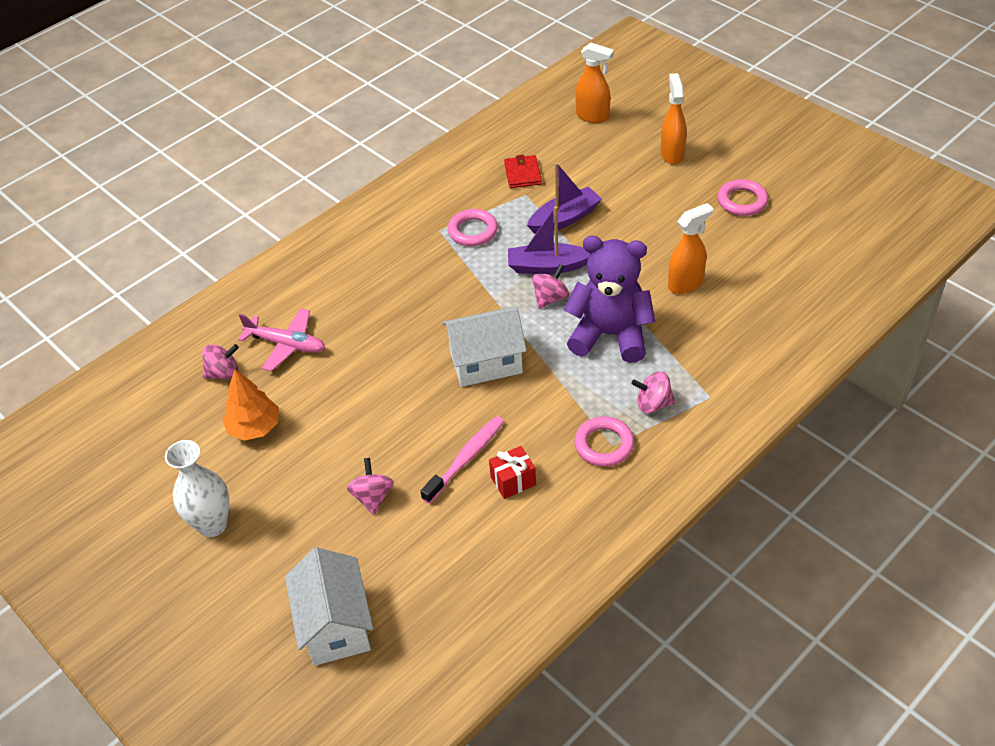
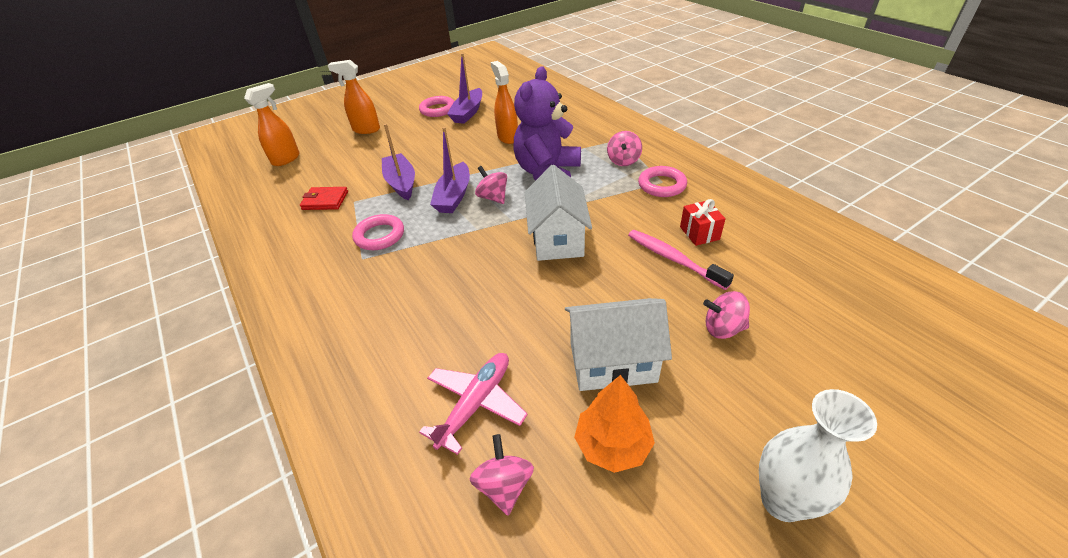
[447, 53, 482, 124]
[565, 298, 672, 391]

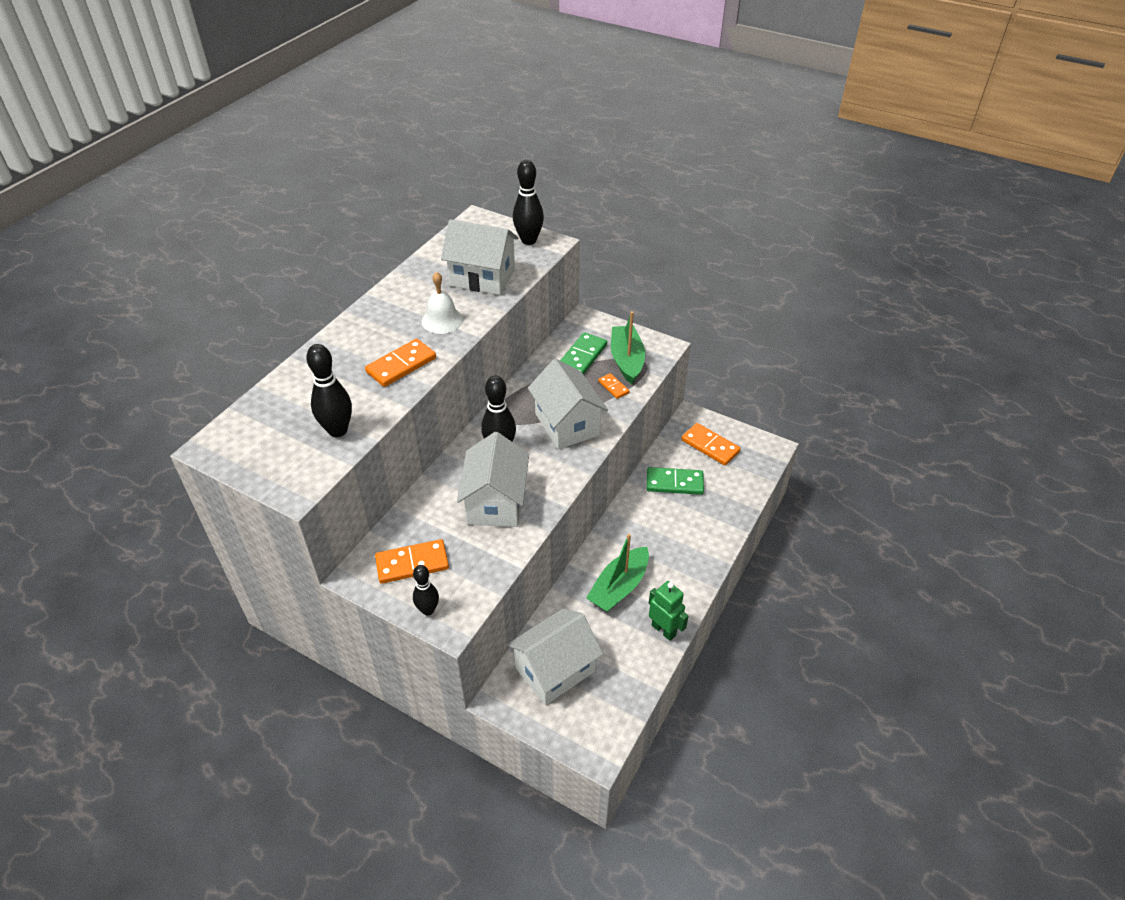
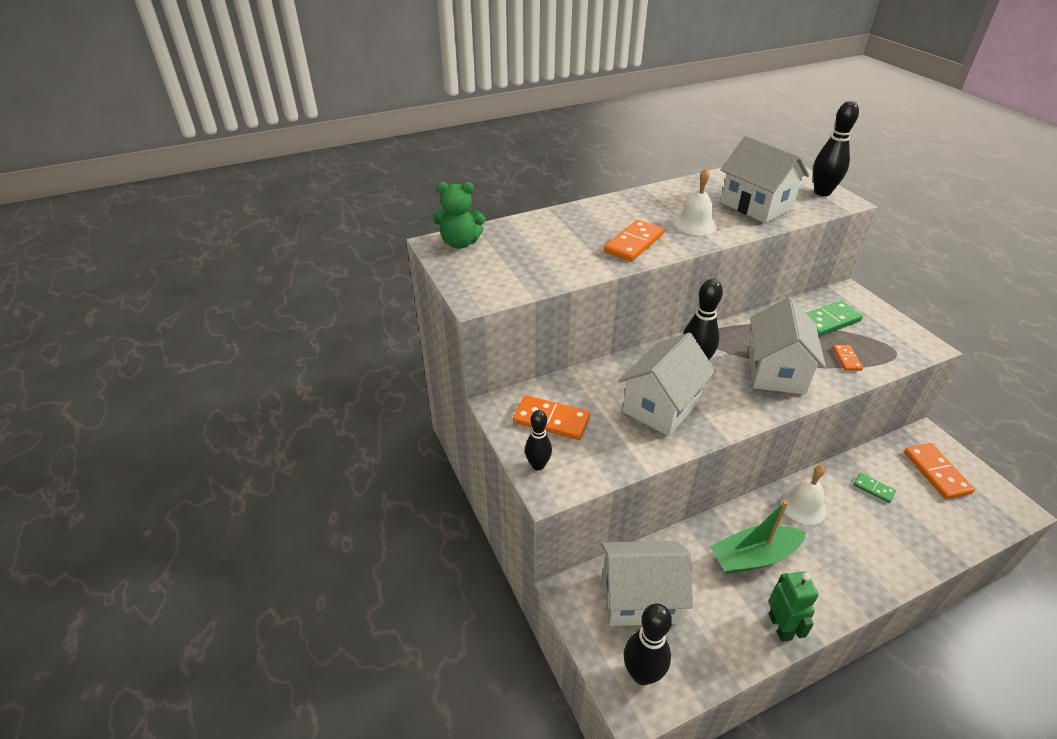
[434, 182, 485, 249]
[604, 220, 664, 262]
[624, 603, 672, 685]
[780, 465, 827, 525]
[853, 473, 896, 503]
[611, 311, 645, 384] (first image)

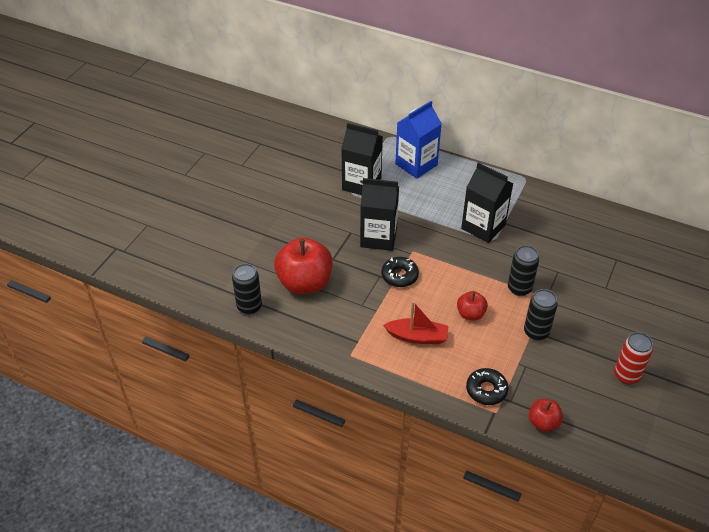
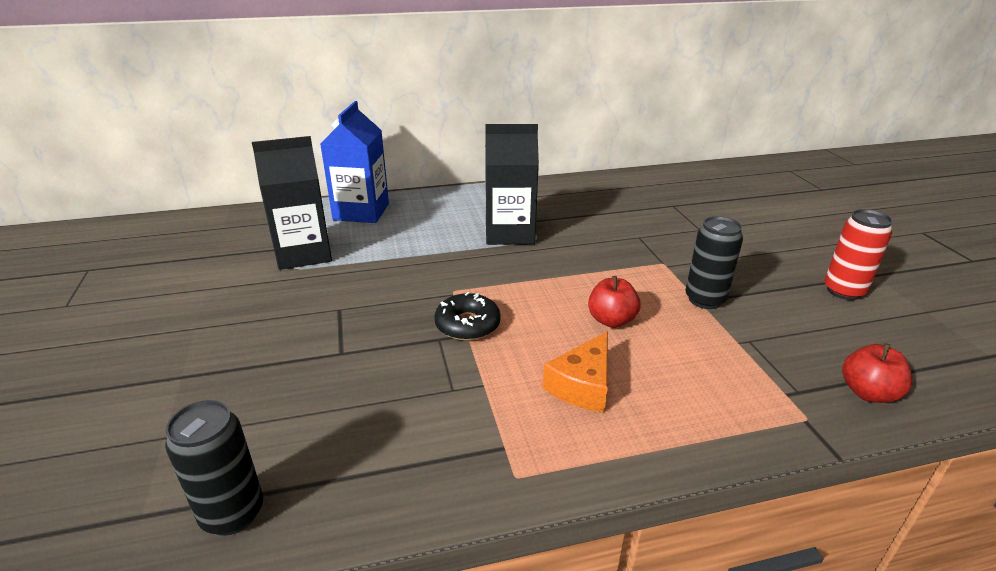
[543, 331, 608, 413]
[274, 237, 333, 294] (first image)
[360, 178, 399, 251] (first image)
[466, 368, 508, 405] (first image)
[508, 245, 539, 296] (first image)

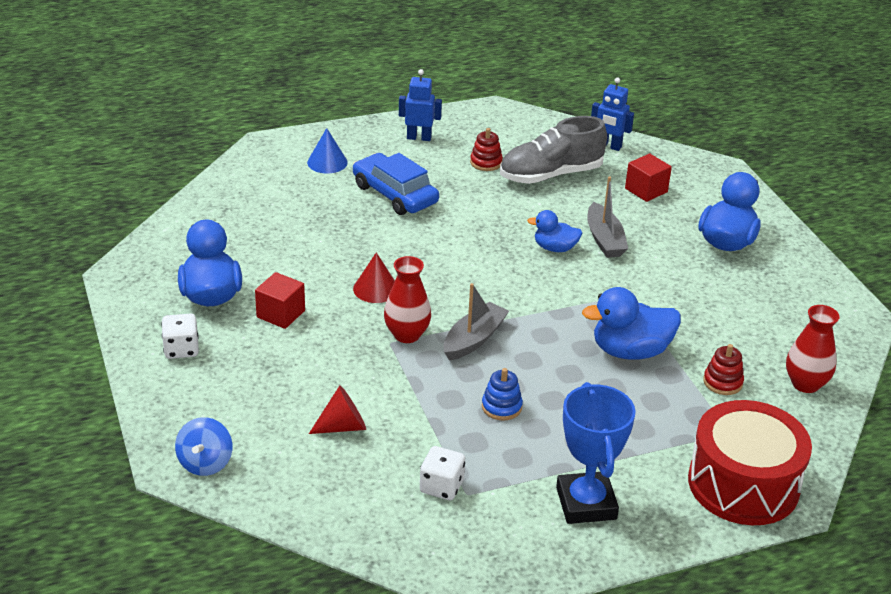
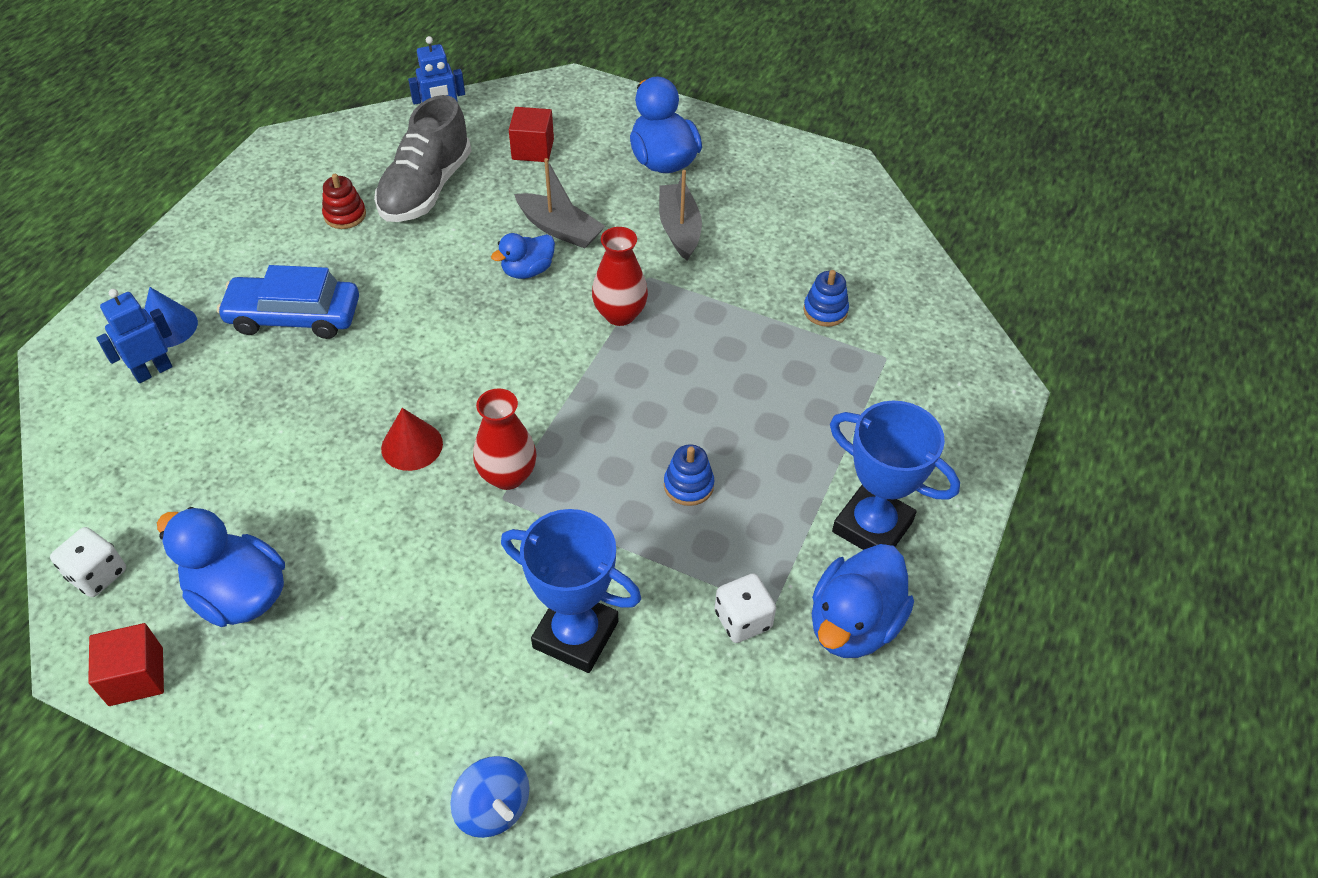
[50, 527, 126, 597]
[88, 623, 164, 706]
[97, 289, 173, 383]
[501, 509, 641, 673]
[592, 227, 648, 326]
[659, 170, 702, 261]
[803, 270, 849, 327]
[812, 544, 914, 658]
[688, 400, 812, 525] (first image)

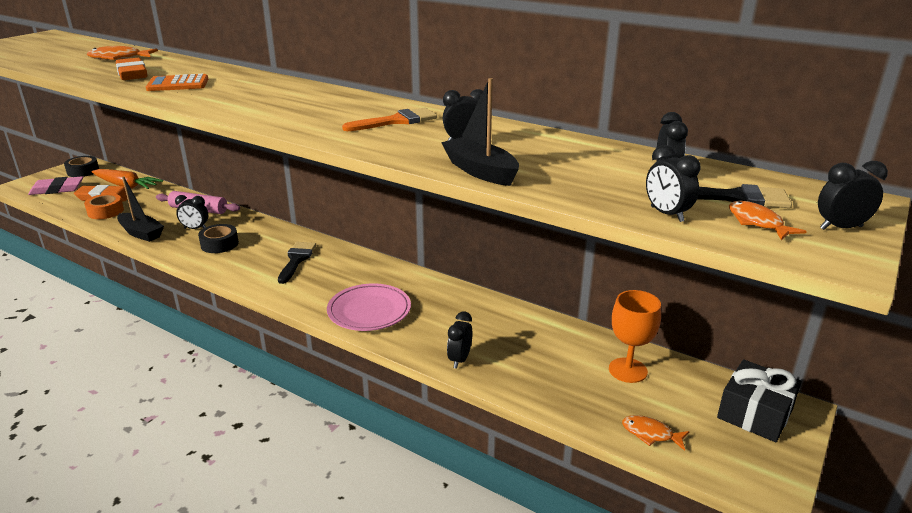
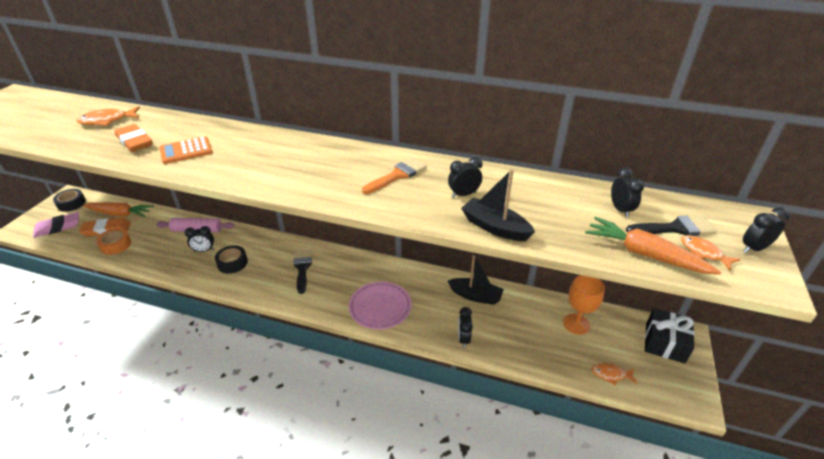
[448, 255, 504, 305]
[585, 217, 721, 275]

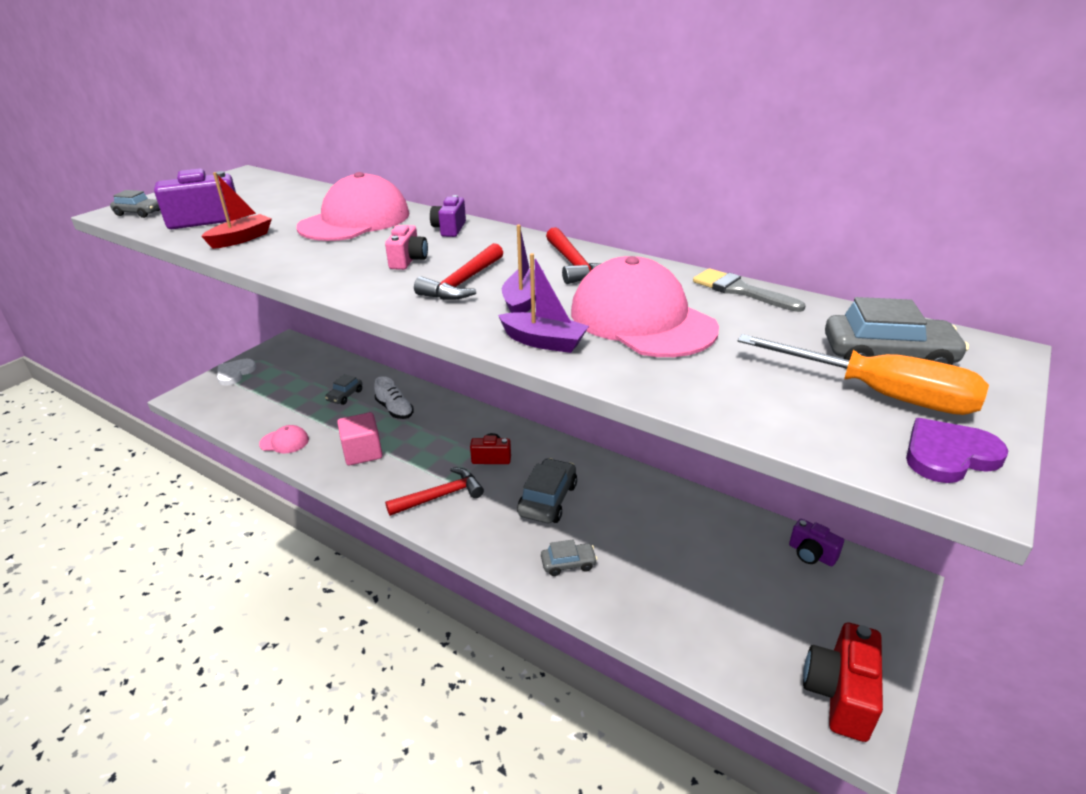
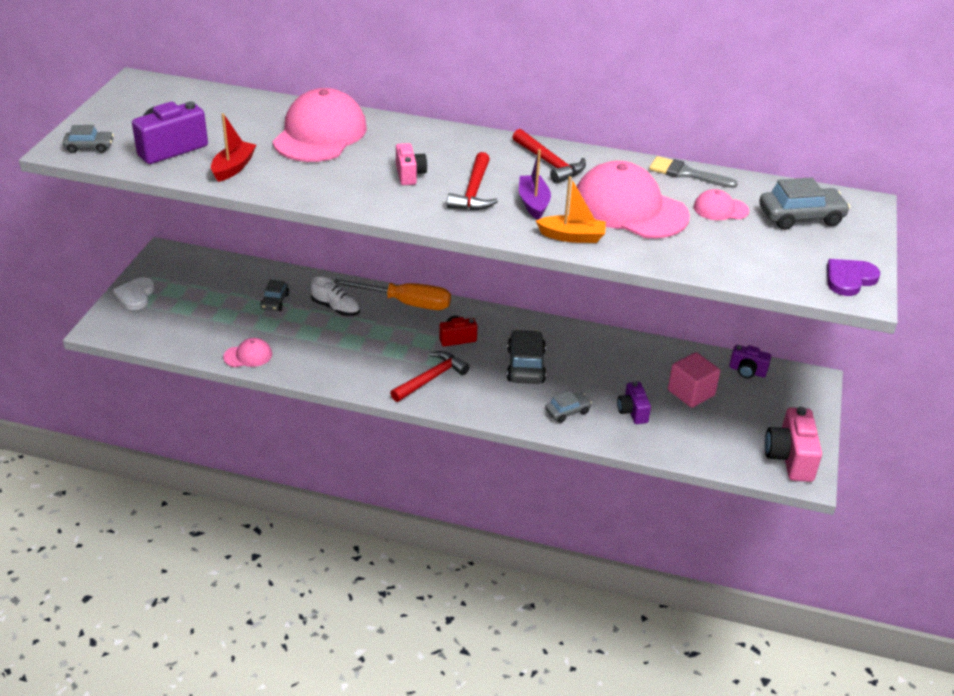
[334, 279, 451, 310]
[536, 176, 606, 243]
[617, 381, 651, 424]
[668, 352, 720, 408]
[694, 189, 749, 220]
[765, 407, 822, 482]

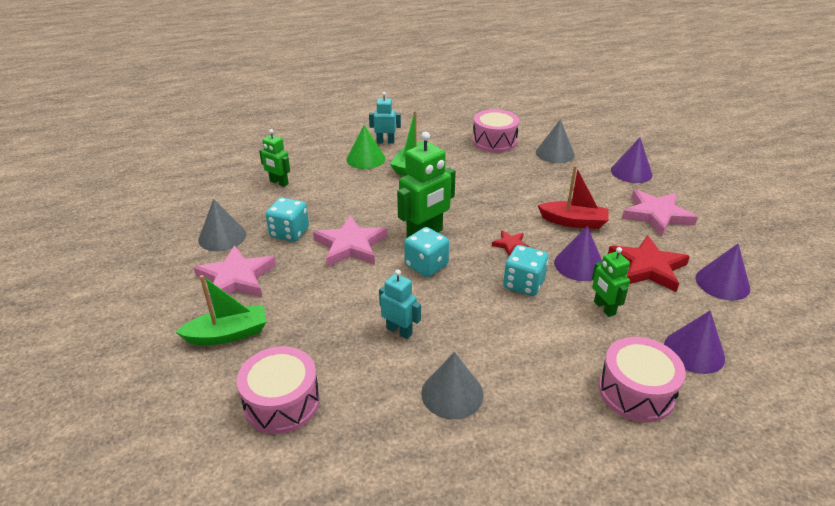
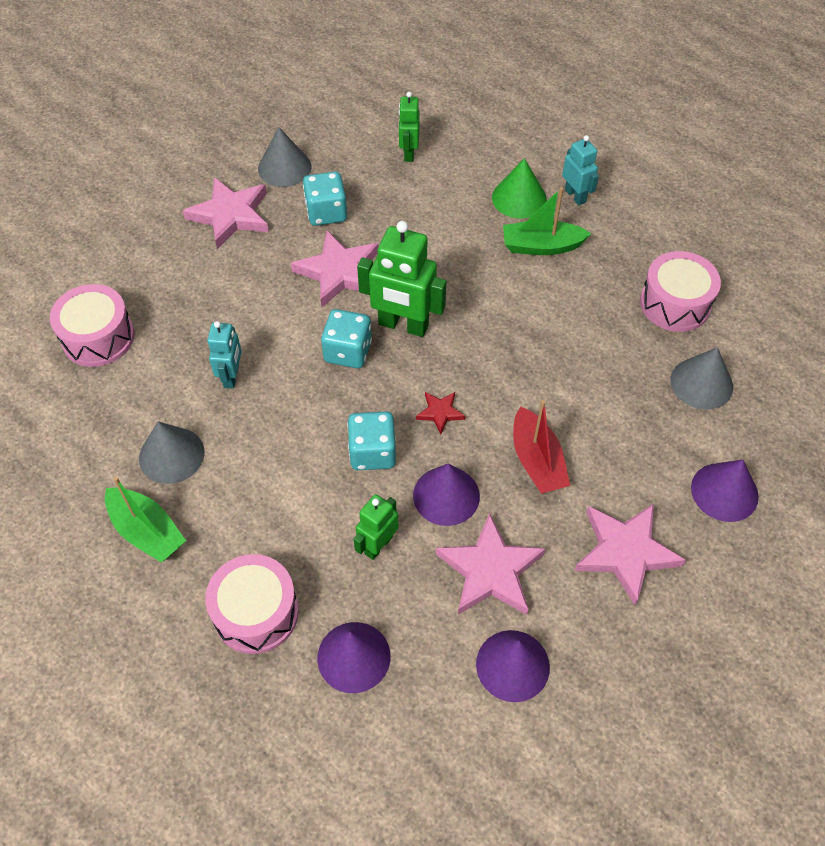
[105, 477, 186, 563]
[436, 513, 546, 615]

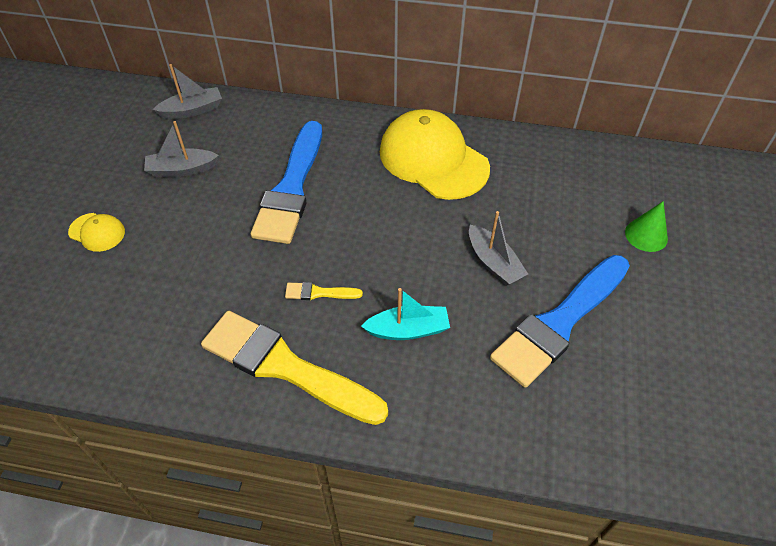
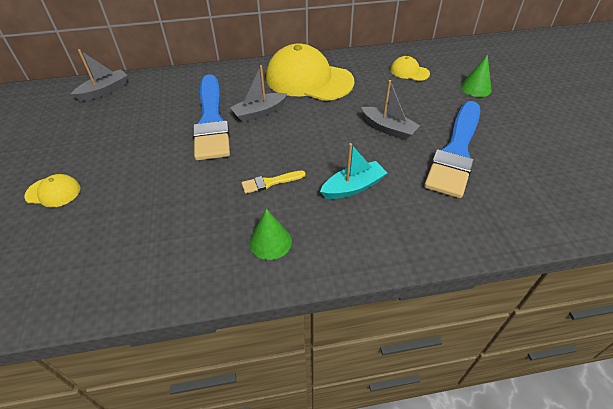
[230, 65, 287, 122]
[249, 209, 292, 260]
[390, 56, 430, 81]

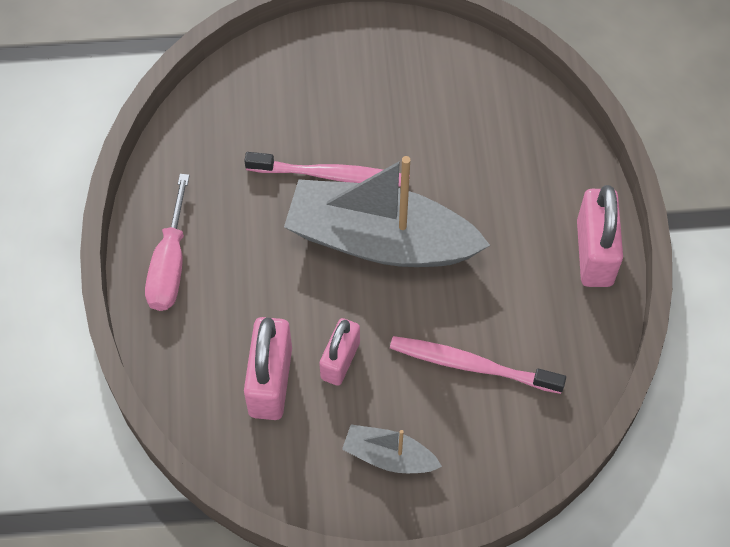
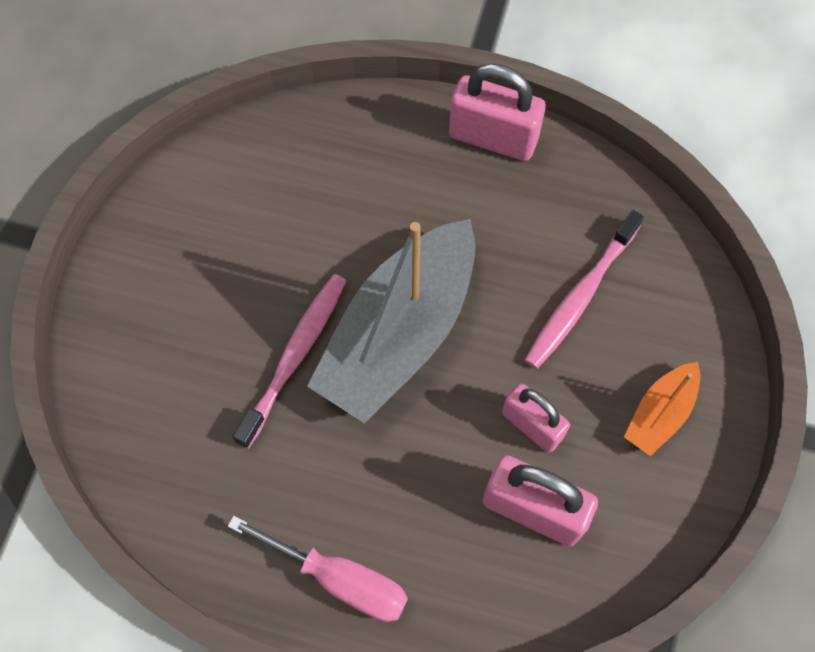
[624, 362, 700, 456]

